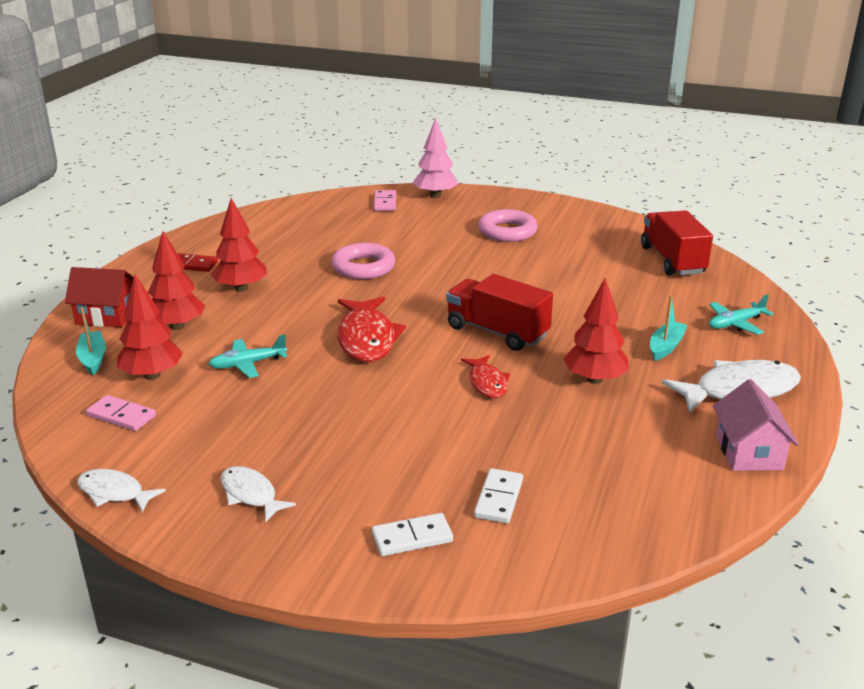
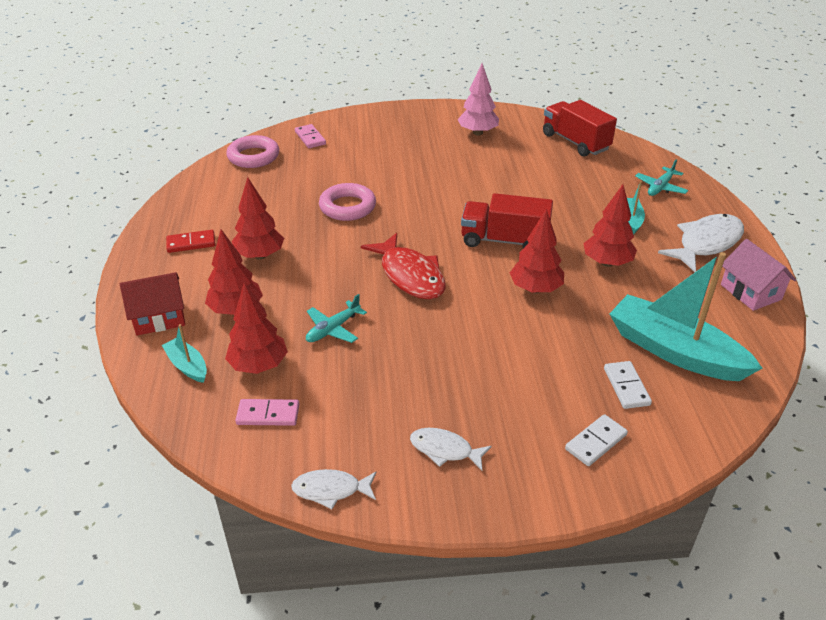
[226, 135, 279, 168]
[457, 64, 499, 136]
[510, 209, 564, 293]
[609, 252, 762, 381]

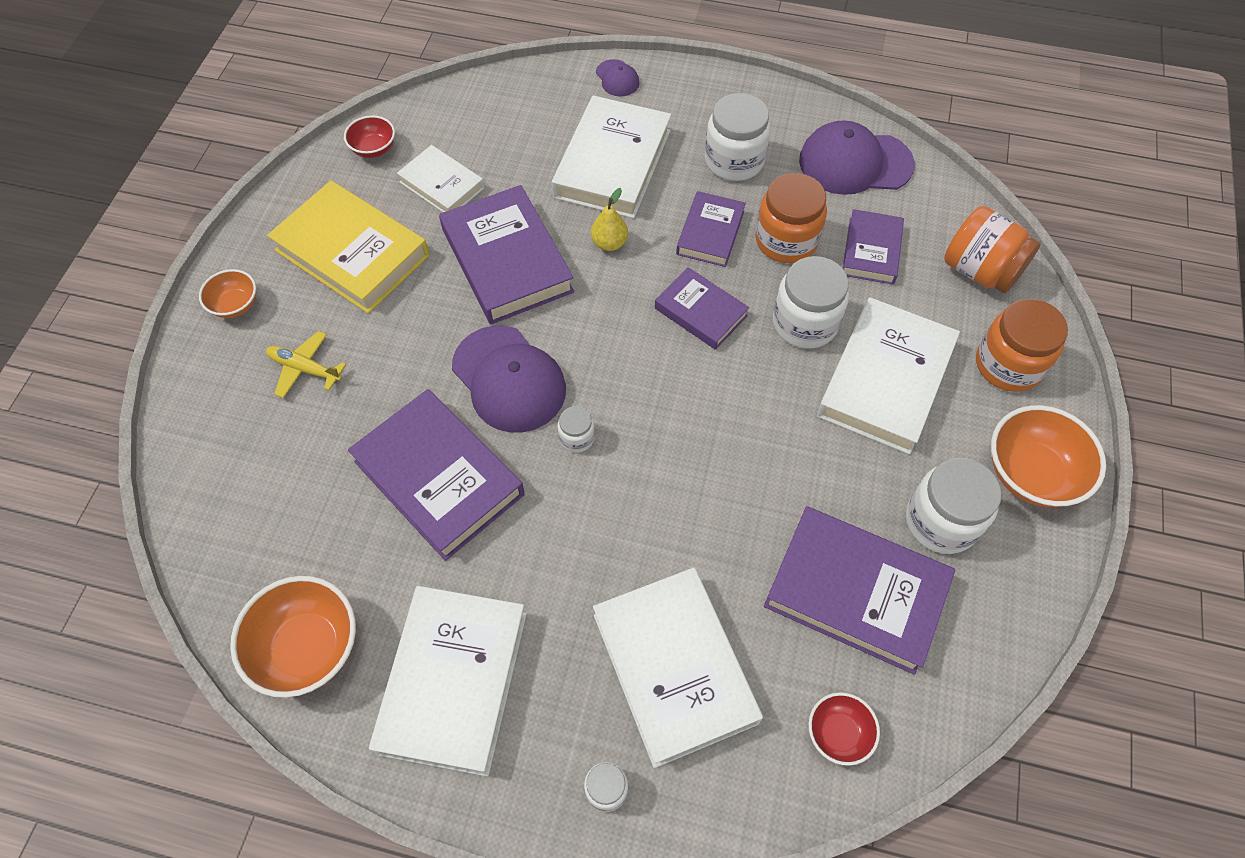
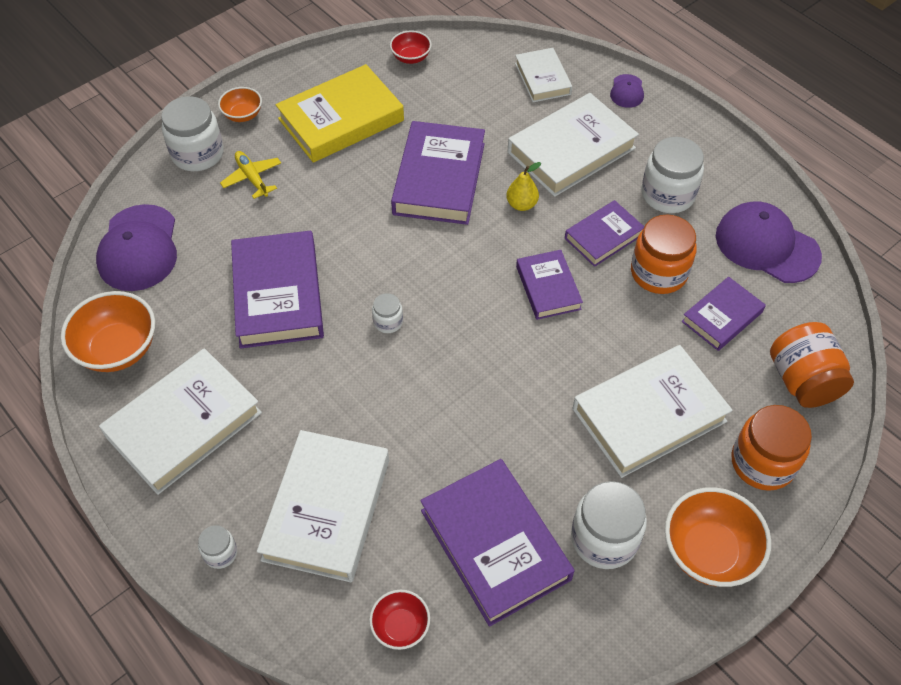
[96, 204, 177, 291]
[161, 96, 224, 171]
[276, 64, 404, 163]
[515, 48, 572, 102]

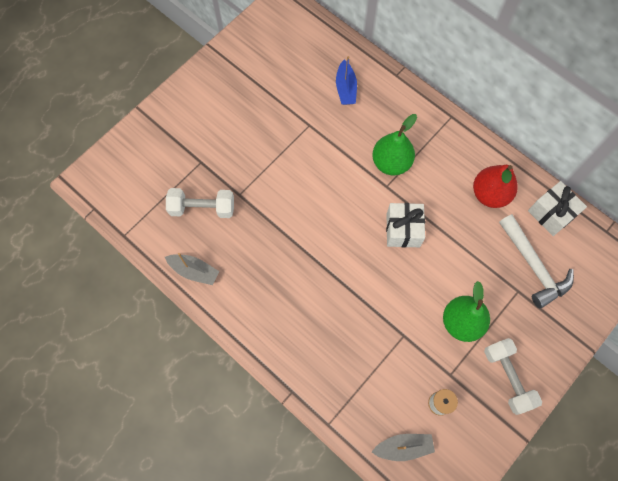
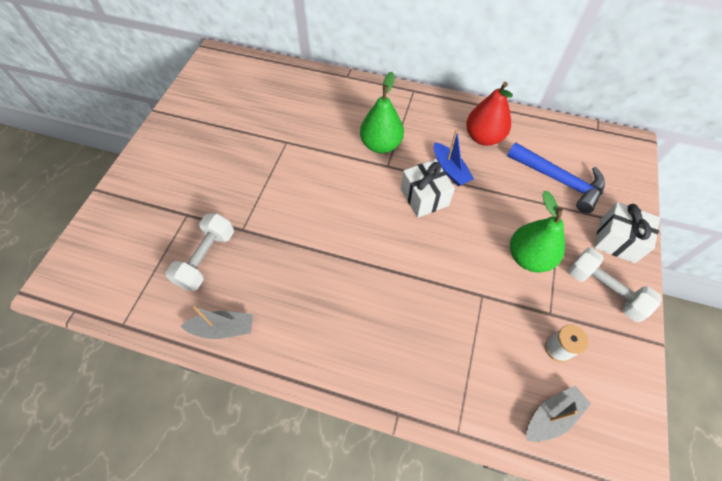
[165, 213, 234, 291]
[434, 129, 474, 186]
[507, 142, 605, 213]
[594, 202, 660, 263]

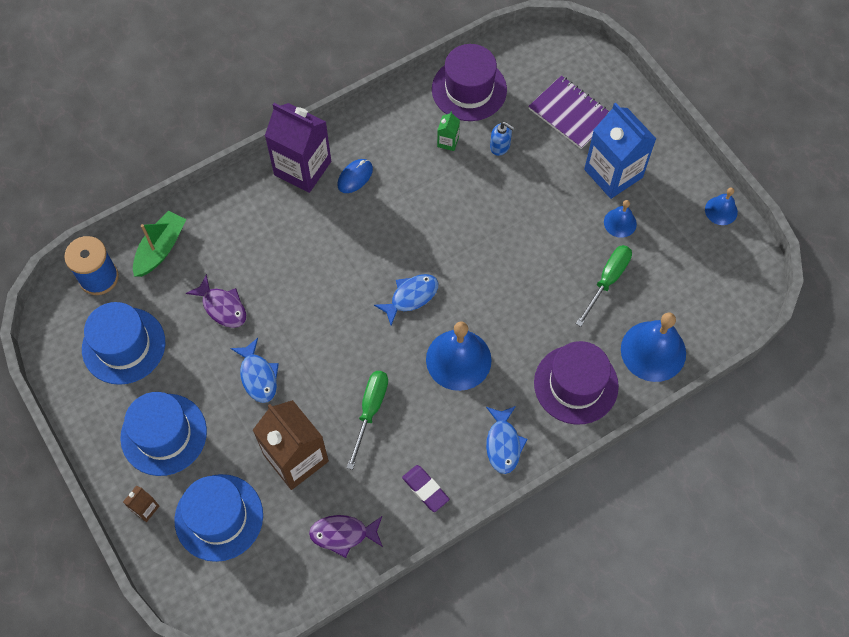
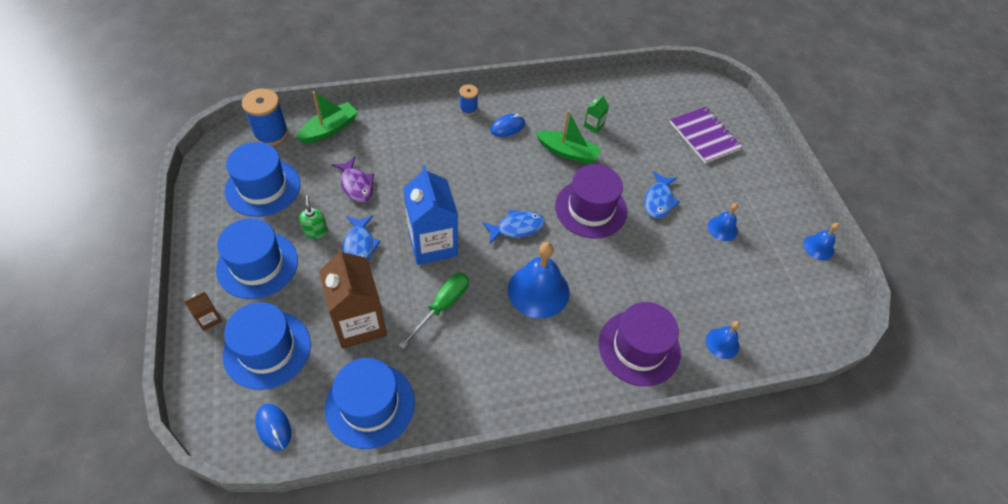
[255, 404, 291, 451]
[299, 195, 328, 239]
[325, 358, 415, 449]
[403, 165, 458, 265]
[459, 84, 478, 115]
[536, 110, 601, 164]
[555, 165, 627, 239]
[644, 171, 680, 218]
[706, 321, 740, 359]
[402, 465, 450, 512] (first image)
[490, 122, 514, 156] (first image)
[576, 245, 632, 327] (first image)

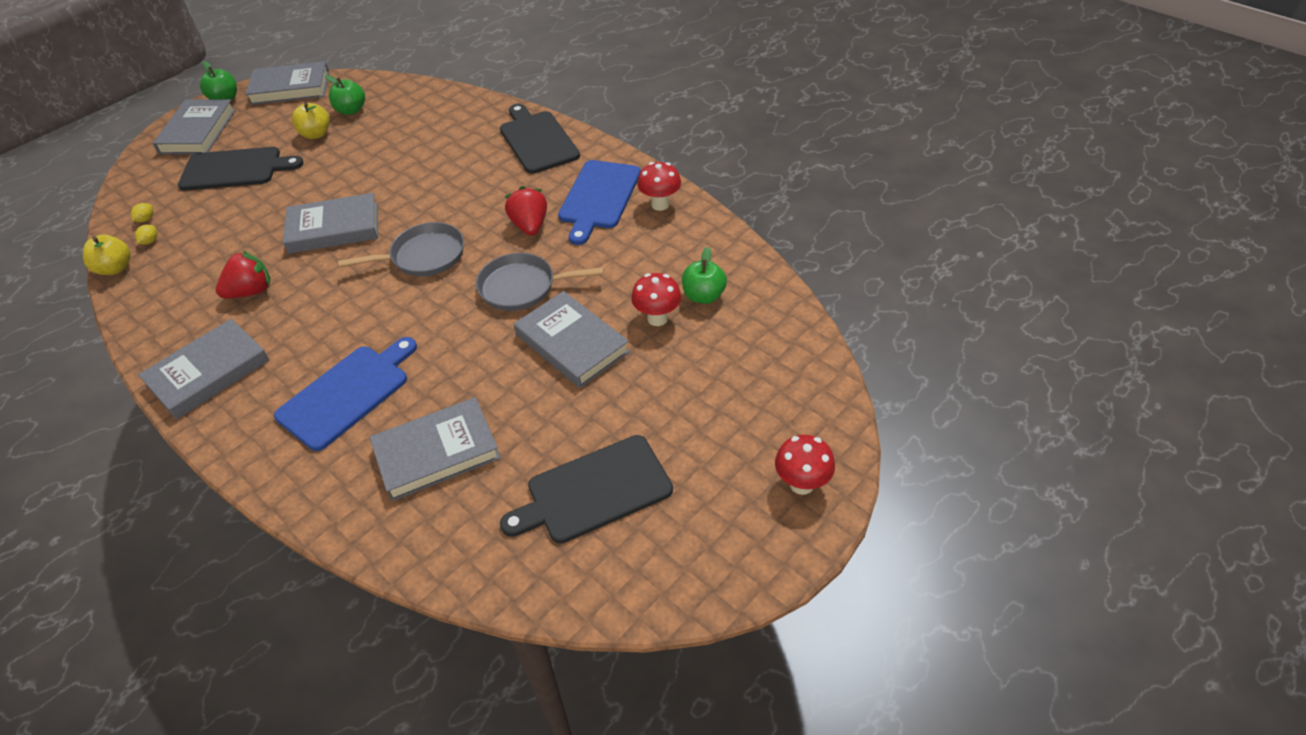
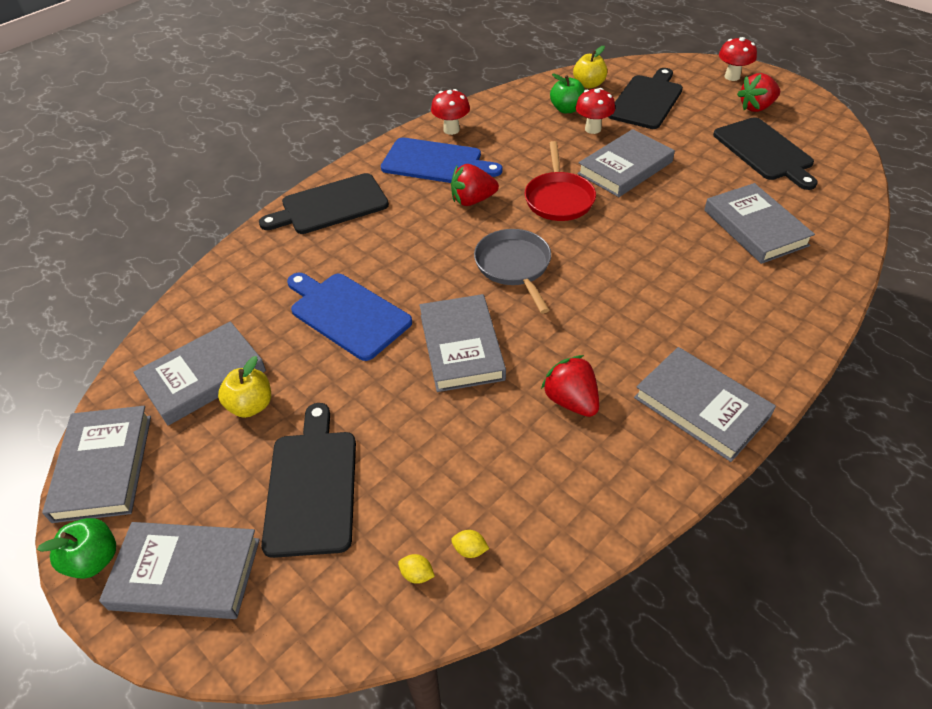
[133, 321, 266, 426]
[287, 273, 412, 361]
[525, 141, 596, 221]
[573, 46, 607, 89]
[608, 68, 683, 129]
[737, 73, 780, 112]

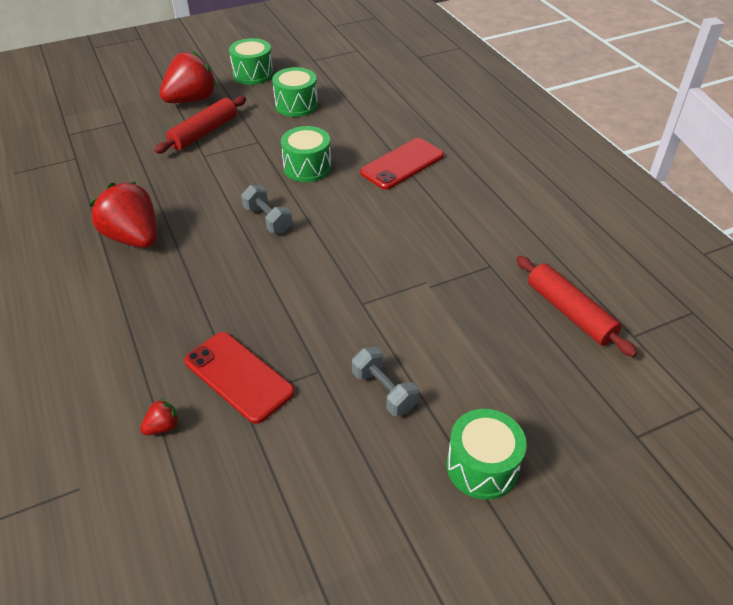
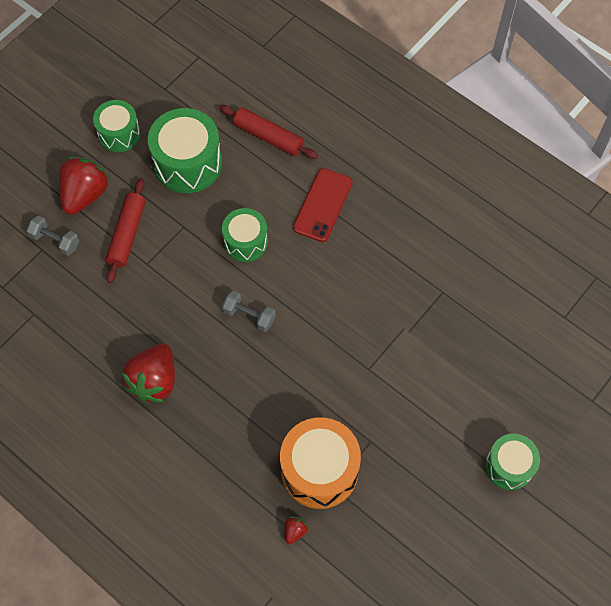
[26, 215, 79, 256]
[122, 344, 175, 402]
[148, 108, 222, 193]
[220, 105, 318, 159]
[280, 417, 361, 509]

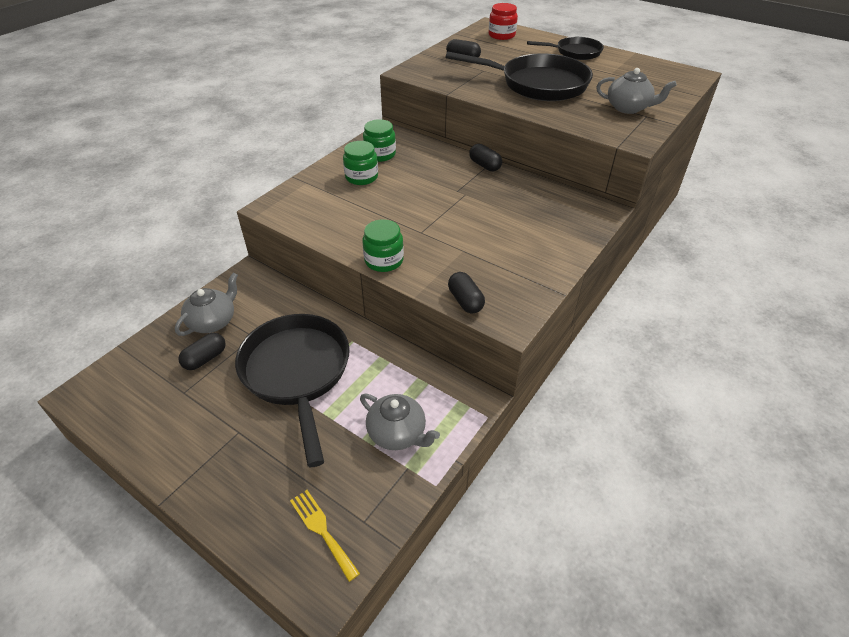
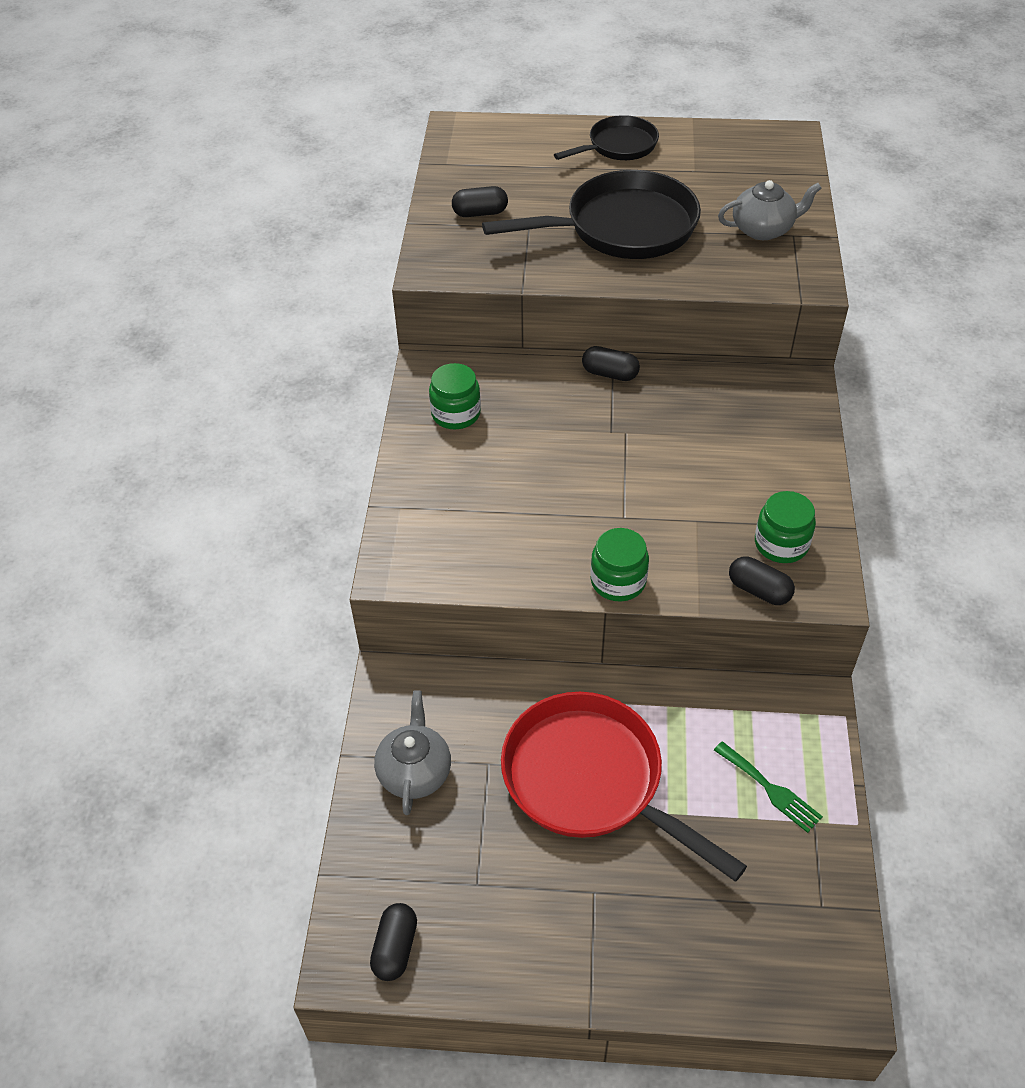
[370, 903, 417, 981]
[501, 692, 747, 882]
[714, 741, 823, 833]
[755, 491, 816, 563]
[290, 490, 360, 582] (first image)
[489, 3, 518, 40] (first image)

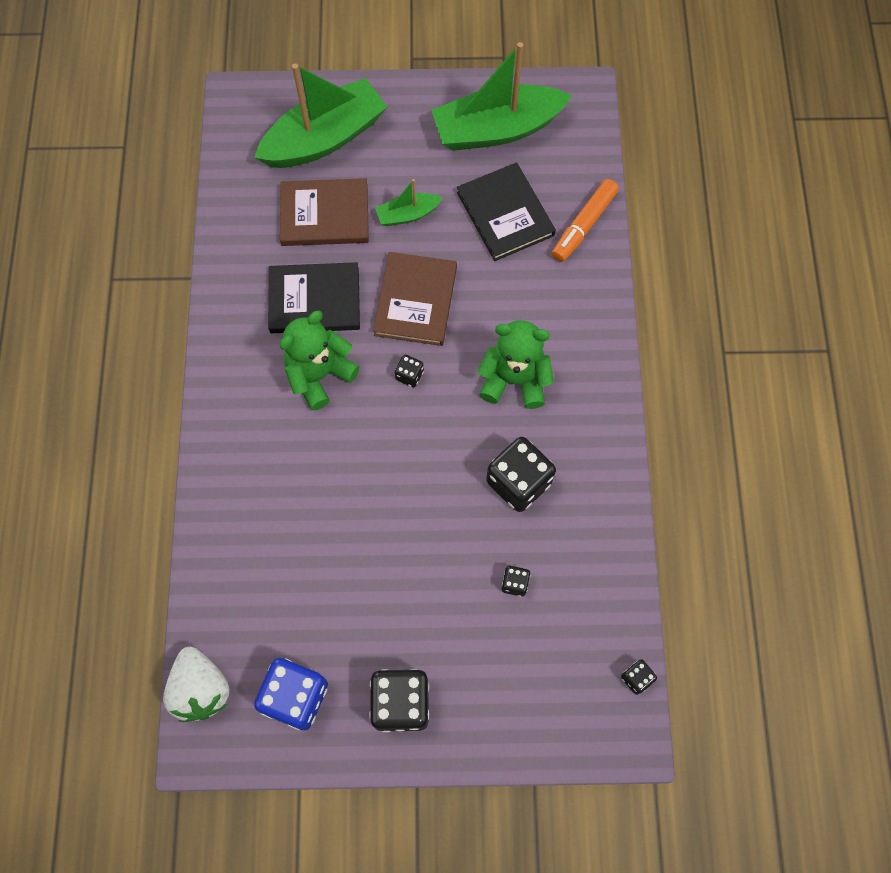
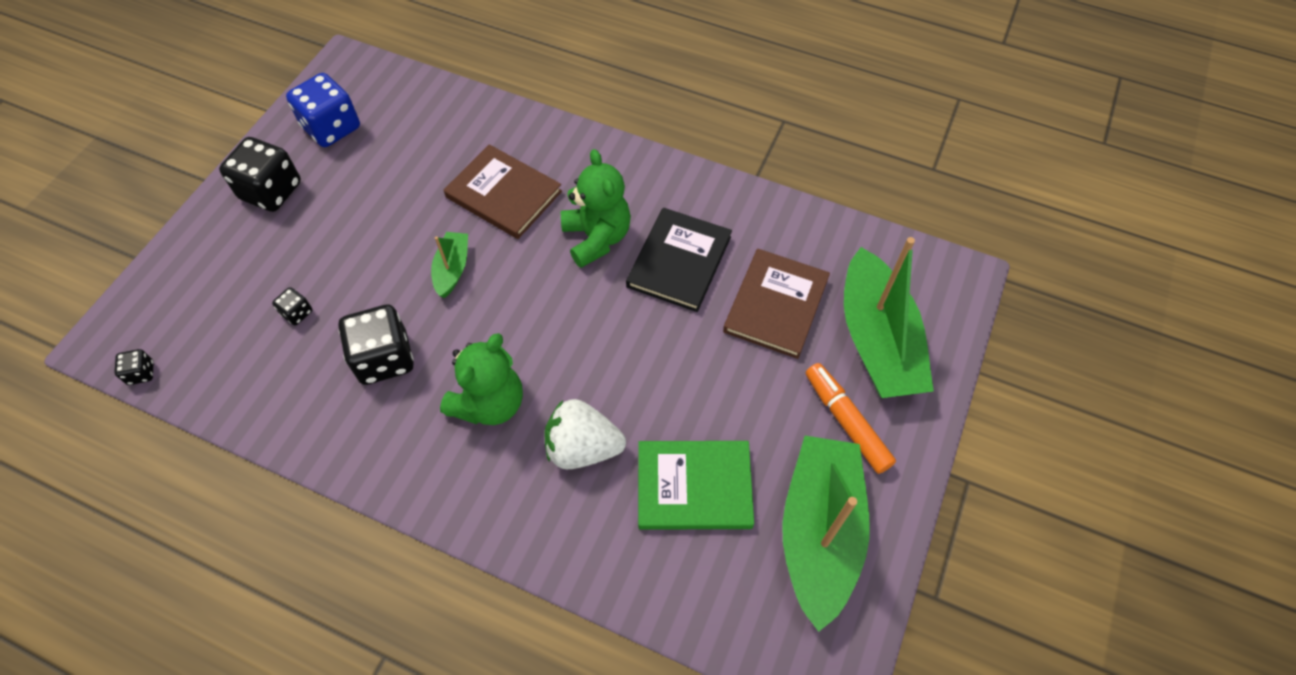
[431, 232, 468, 298]
[444, 144, 562, 239]
[544, 399, 626, 469]
[638, 441, 754, 530]
[806, 363, 896, 474]
[395, 355, 424, 387] (first image)

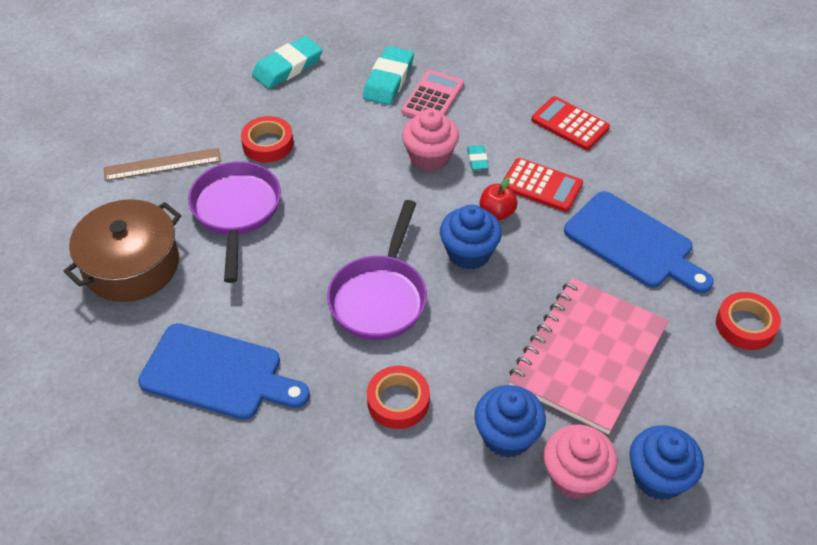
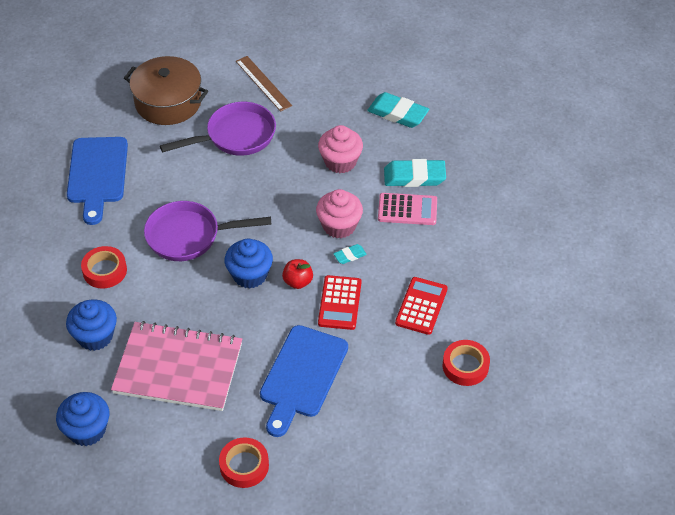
[318, 125, 363, 173]
[443, 340, 490, 386]

